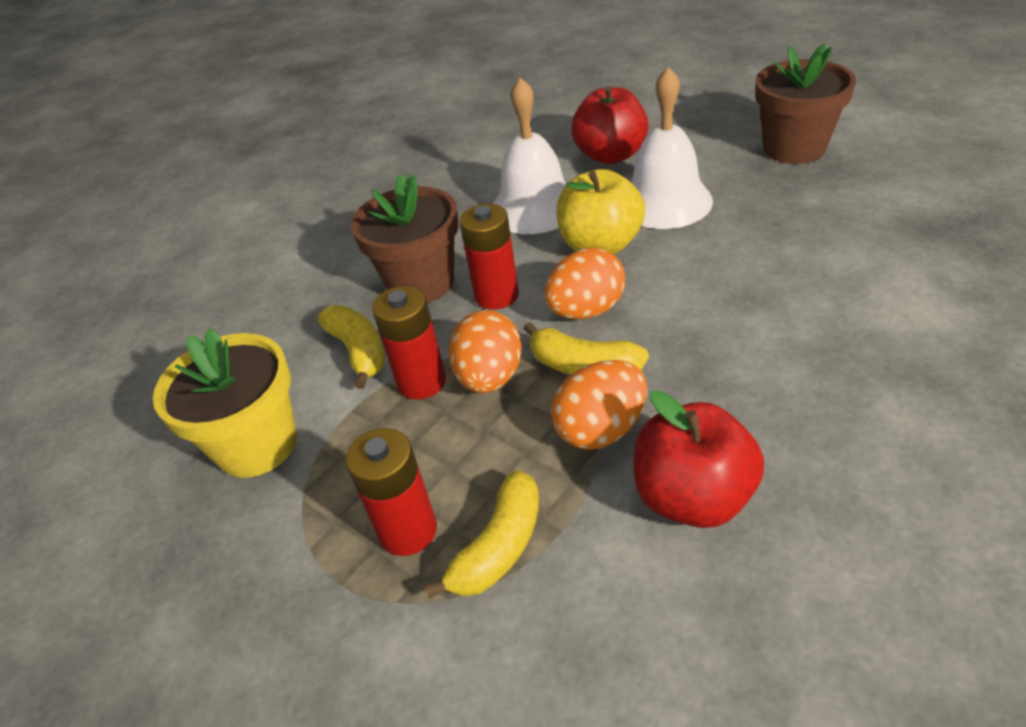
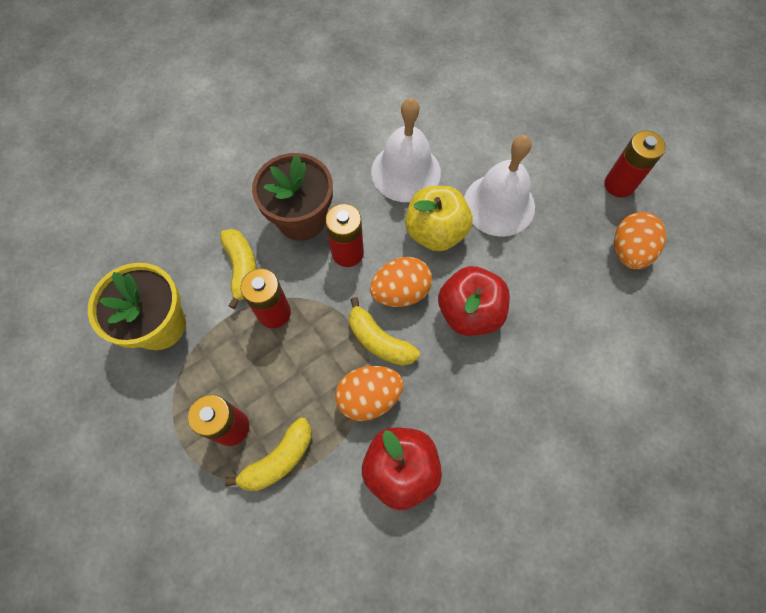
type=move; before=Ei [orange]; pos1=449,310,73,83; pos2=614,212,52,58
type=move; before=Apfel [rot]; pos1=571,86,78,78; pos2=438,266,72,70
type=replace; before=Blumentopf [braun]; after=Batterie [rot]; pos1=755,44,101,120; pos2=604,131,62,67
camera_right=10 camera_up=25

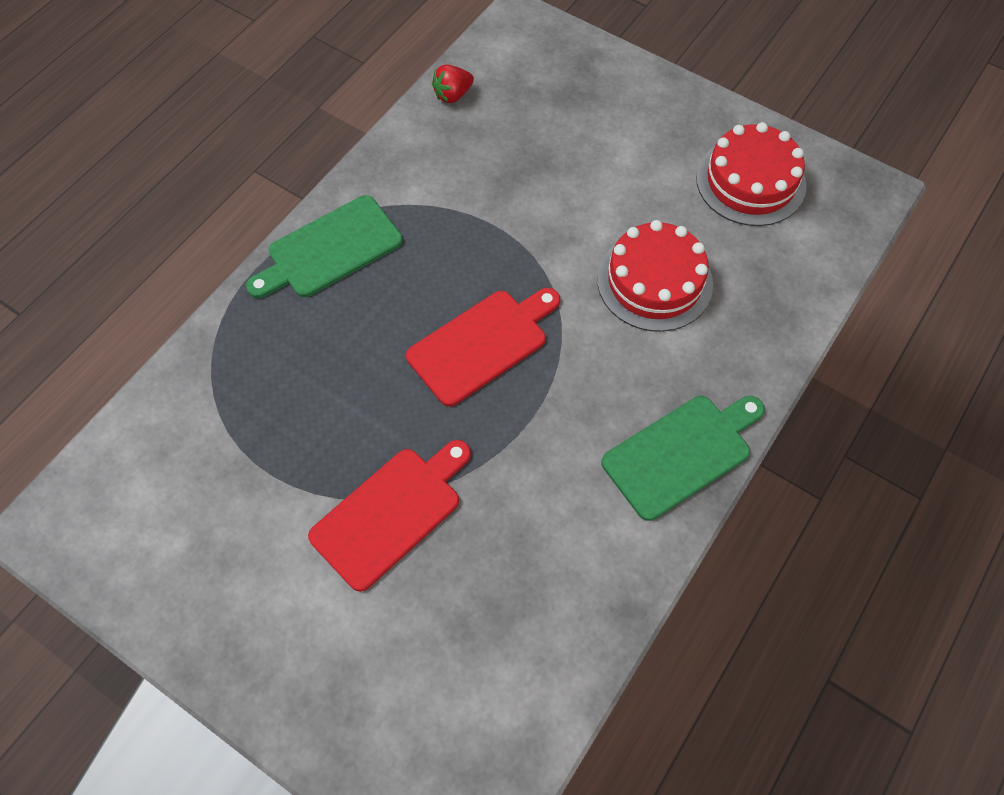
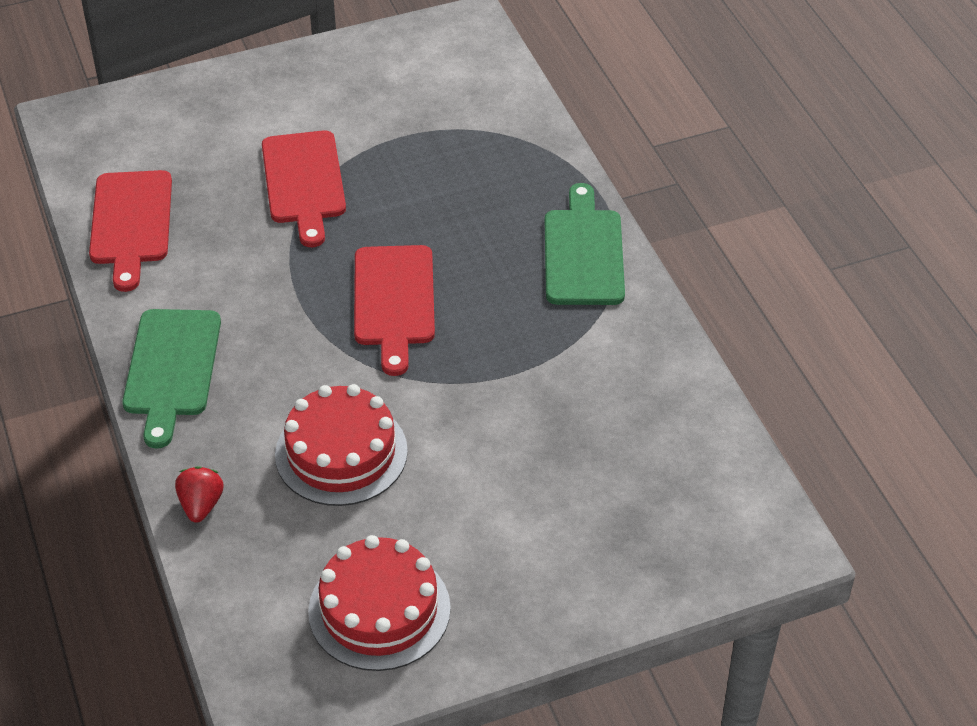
type=insert; after=Schneidebrett [rot]; pos2=89,170,83,122
type=move; before=Erdbeere [rot]; pos1=432,65,42,38; pos2=175,466,49,57
camera_right=125 camera_up=-15

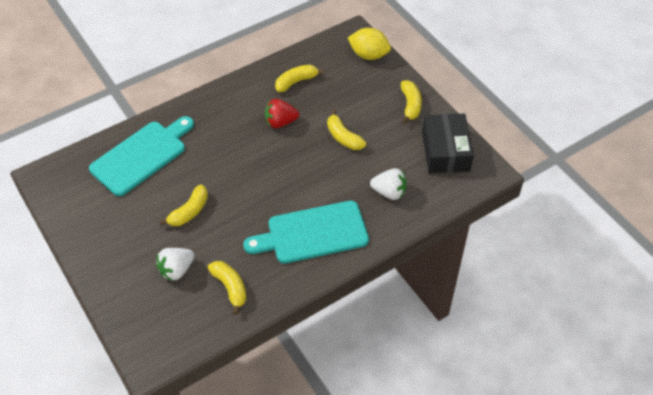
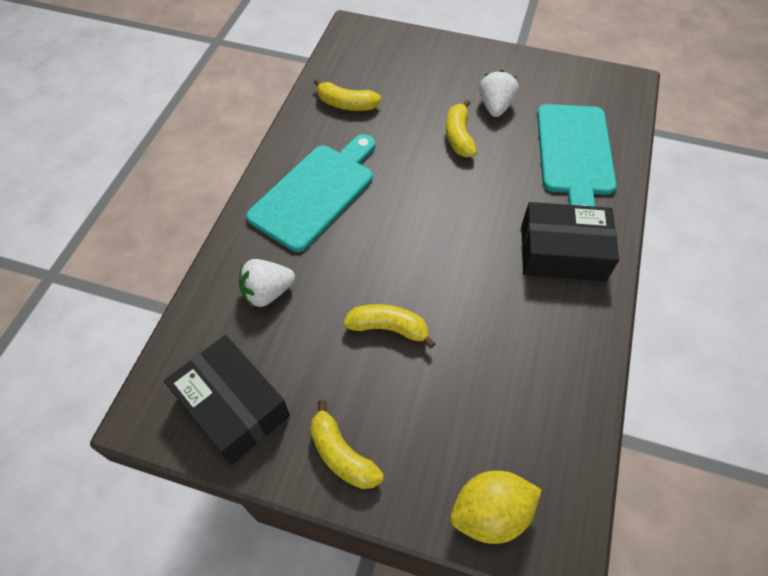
type=delete; before=Erdbeere [rot]; pos1=265,99,34,29
type=delete; before=Banane [gelb]; pos1=275,65,49,27
type=insert; after=Schachtel [schwarz]; pos2=521,202,98,79
type=move; before=Erdbeere [weiß]; pos1=156,248,38,33; pos2=479,70,40,47
camera_right=140 camera_up=5

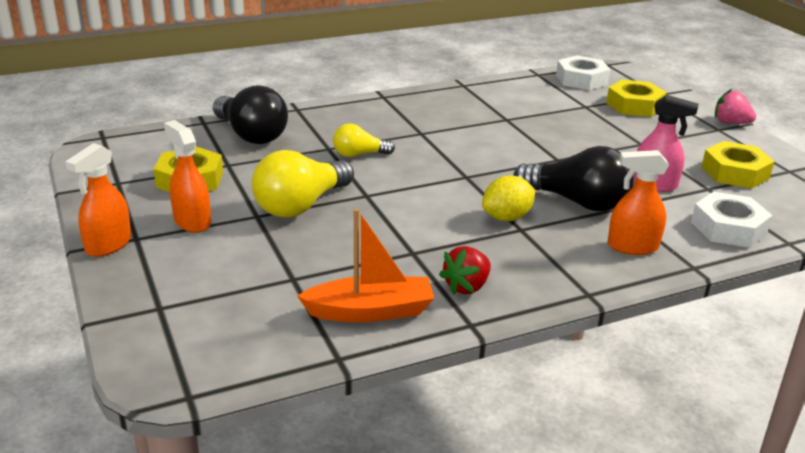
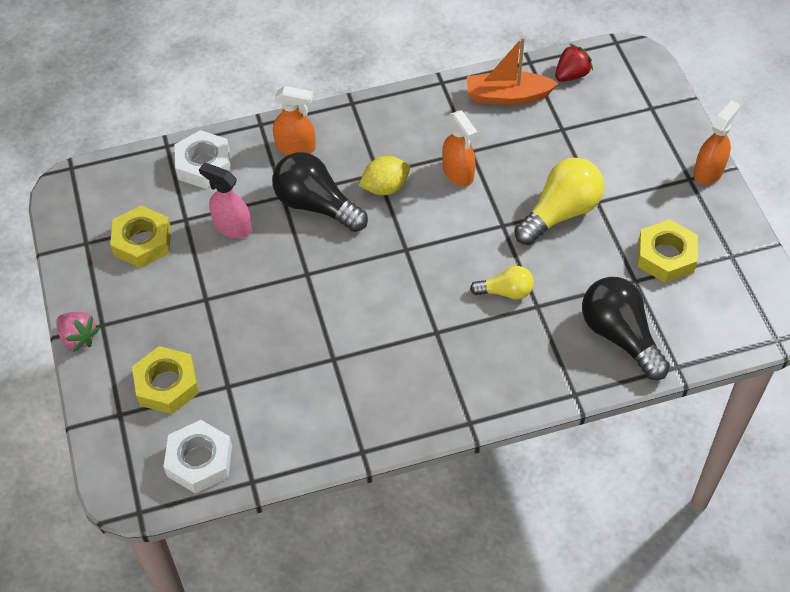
type=move; before=Sprühflasche [orange]; pos1=164,120,47,113; pos2=442,110,35,76
type=move; before=Erdbeere [rot]; pos1=439,246,52,49; pos2=555,44,38,38
camera_right=-170 camera_up=25

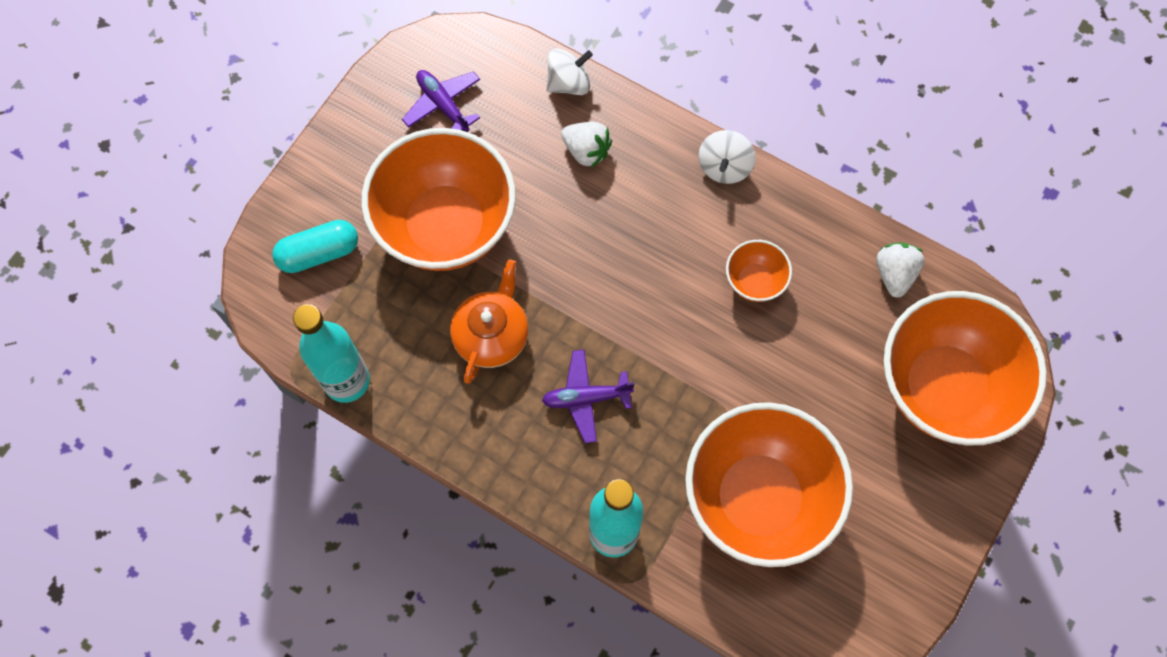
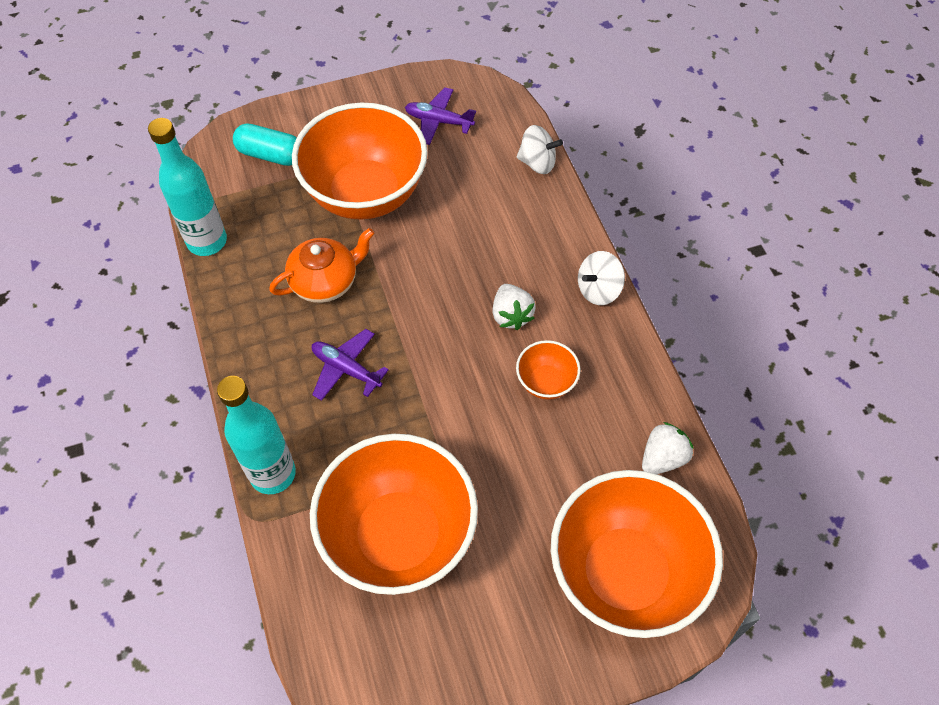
type=move; before=Erdbeere [weiß]; pos1=561,122,51,46; pos2=492,284,44,46
type=rotate; before=Flugzeug [lila]; pos1=402,70,78,62; pos2=405,87,71,58; turn=-75
camera_right=40 camera_up=-10

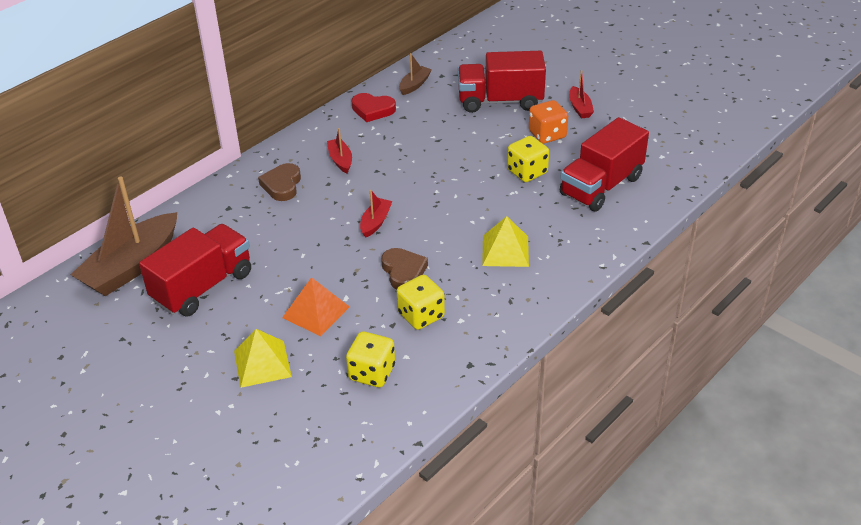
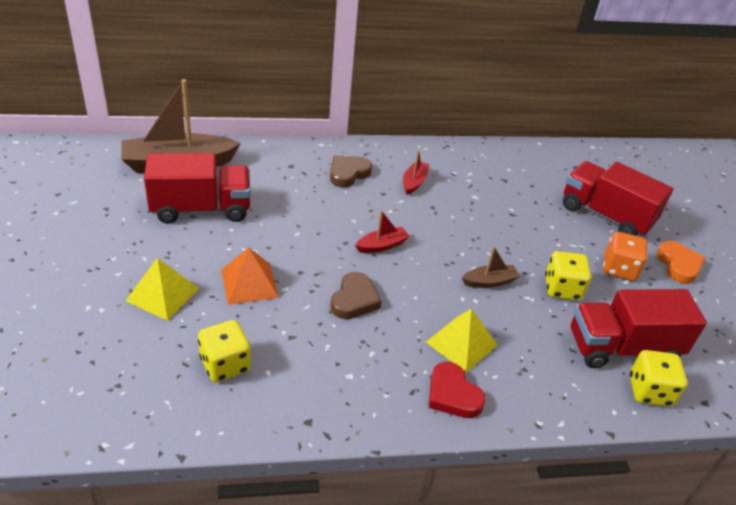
type=move; before=Herz [rot]; pos1=352,93,44,29; pos2=429,362,57,56
type=move; before=Spielwürfel [gelb]; pos1=397,275,48,55; pos2=630,350,57,57
type=move; before=Boot [braun]; pos1=399,53,33,42; pos2=462,246,58,42
type=replace; before=Boot [rot]; after=Herz [orange]; pos1=569,70,25,48; pos2=657,241,48,43
camera_right=35 camera_up=0

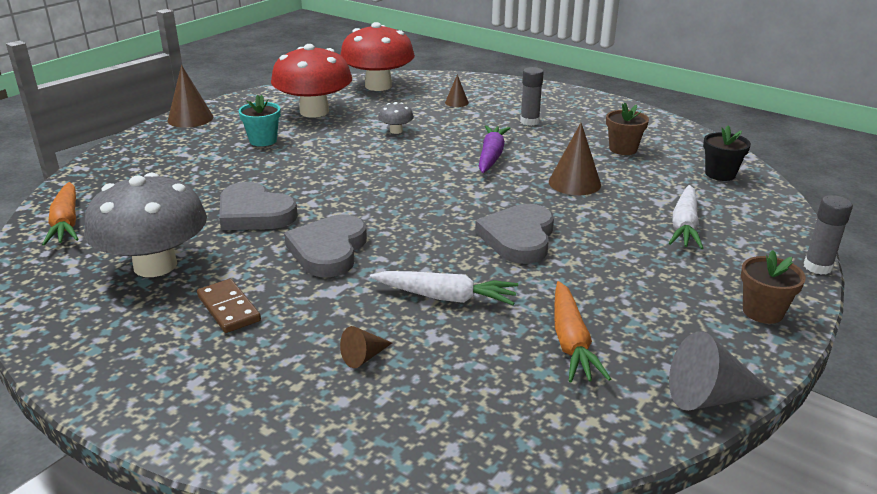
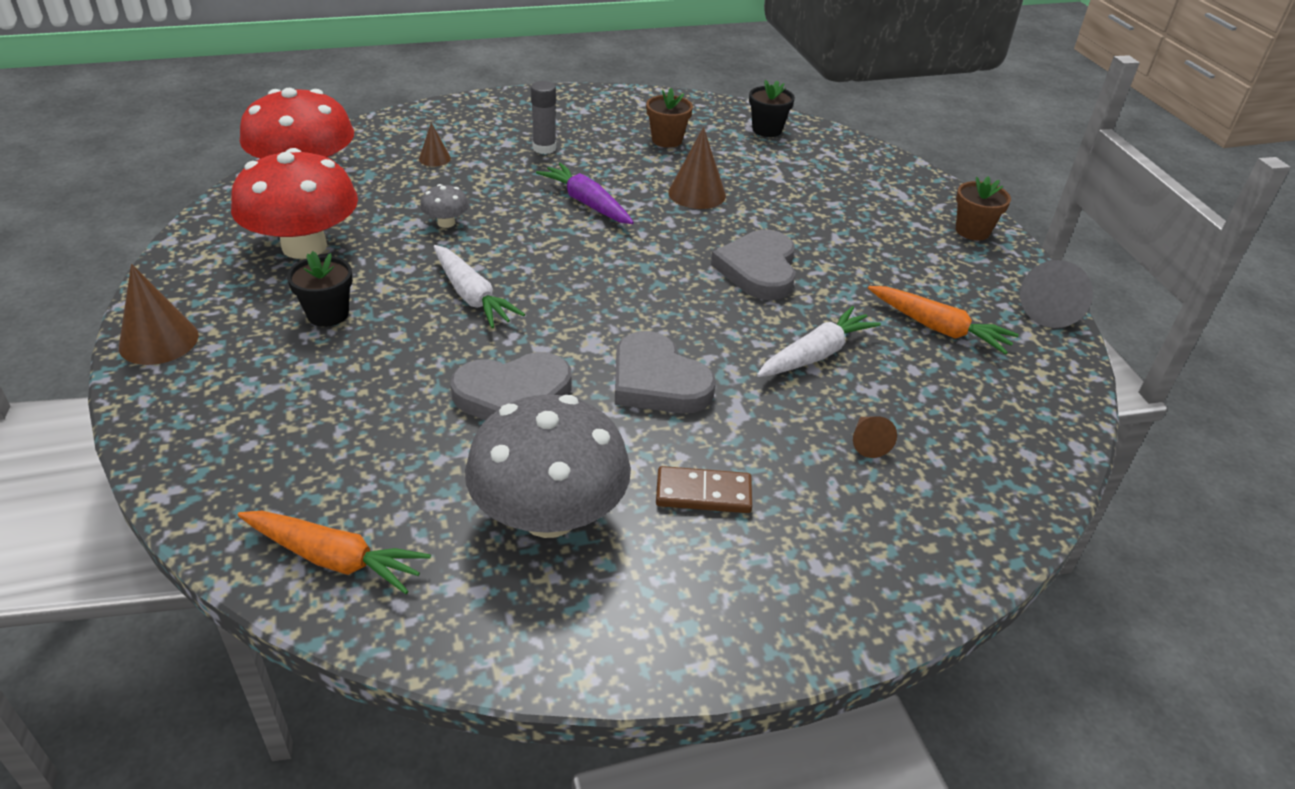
type=delete; before=Klebestift [grau]; pos1=804,195,49,80
type=move; before=Karotte [weiß]; pos1=669,185,34,64; pos2=434,245,91,83
type=recolor; before=Blumentopf [türkis]; after=Blumentopf [schwarz]; pos1=238,95,43,51; pos2=287,251,66,76
type=rotate; before=Herz [grau]; pos1=475,204,79,60; pos2=711,230,84,70; turn=45
camera_right=-55 camera_up=10

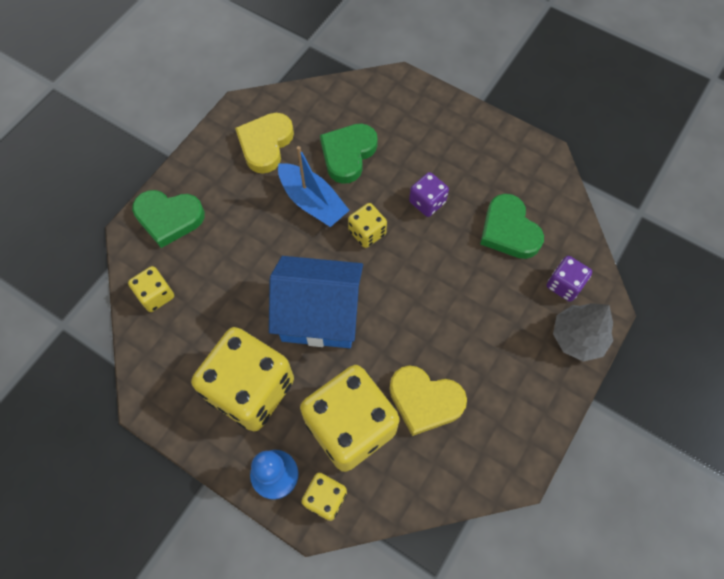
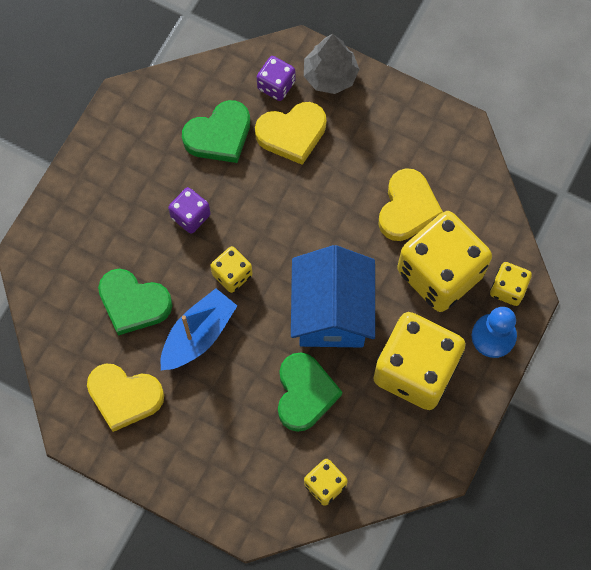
type=insert; after=Herz [gelb]; pos2=255,102,71,63
type=move; before=Herz [grün]; pos1=132,190,73,58; pos2=278,352,64,80
camera_right=-95 camera_up=5

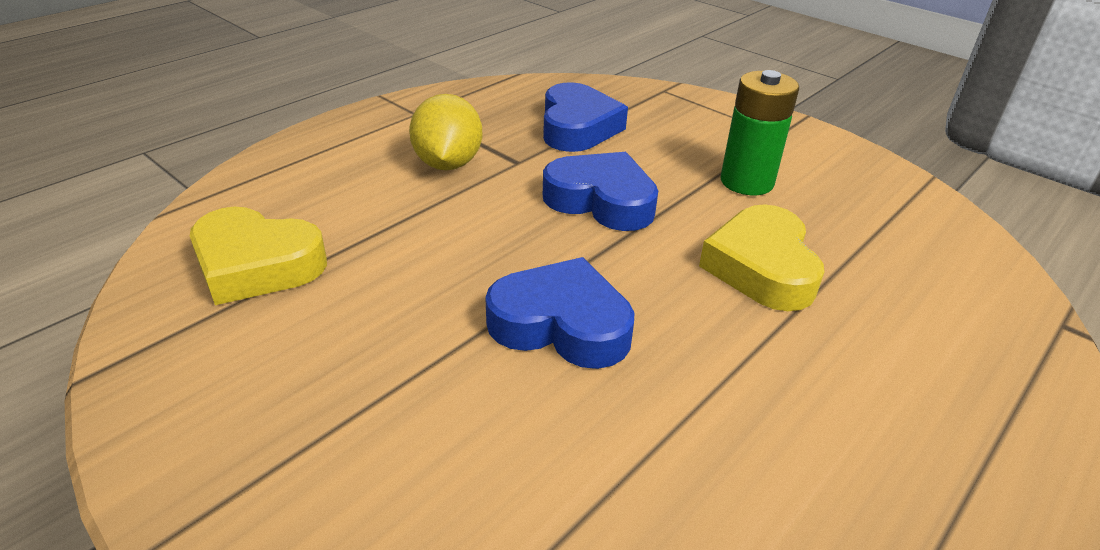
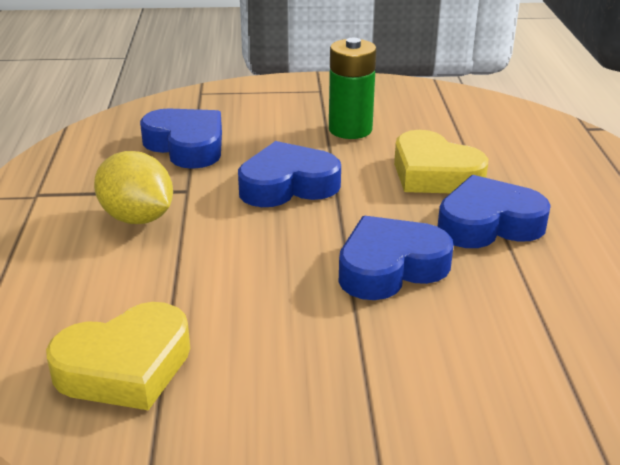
type=insert; after=Herz [blau]; pos2=437,175,114,73
camera_right=-45 camera_up=-5

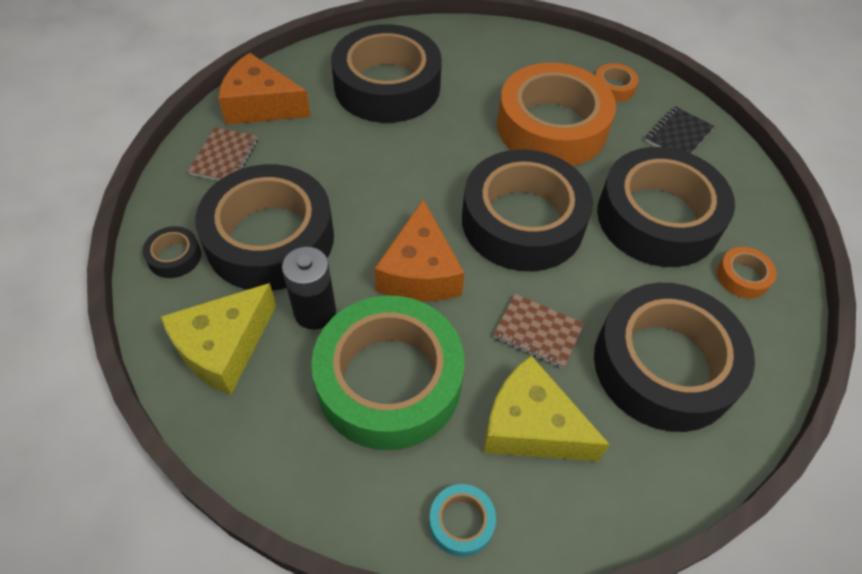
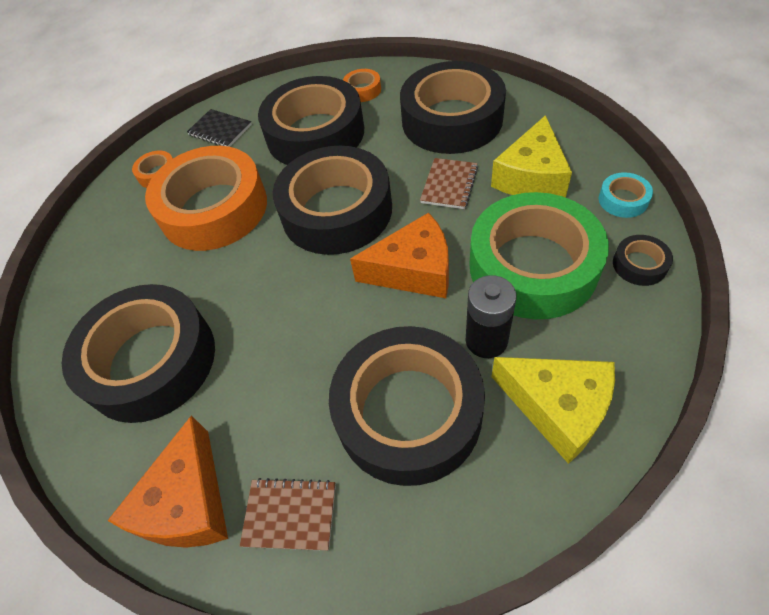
type=move; before=Klebeband [schwarz]; pos1=143,226,58,52; pos2=613,235,60,51
camera_right=-90 camera_up=0

